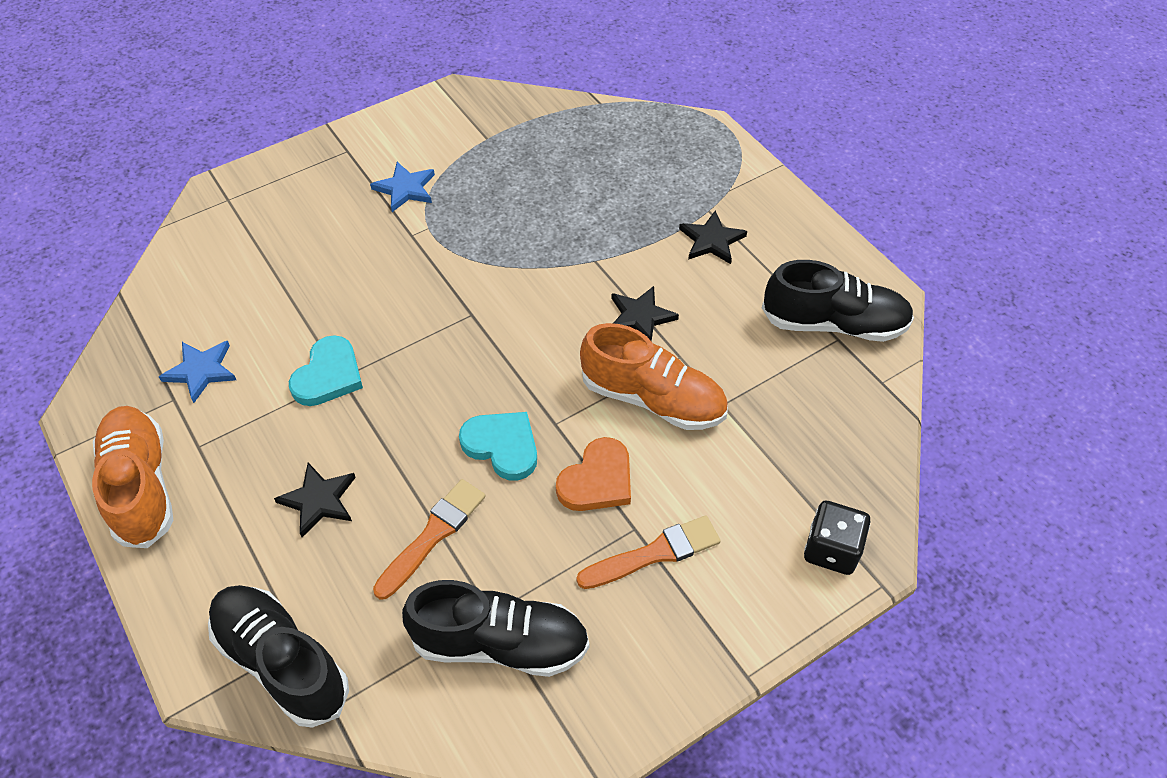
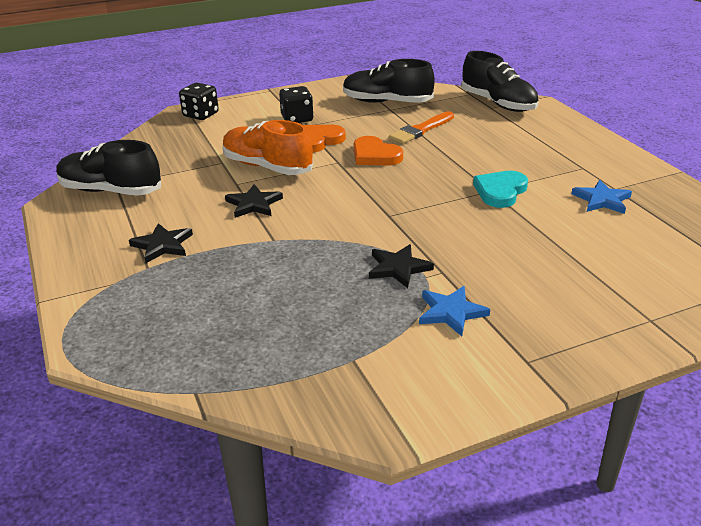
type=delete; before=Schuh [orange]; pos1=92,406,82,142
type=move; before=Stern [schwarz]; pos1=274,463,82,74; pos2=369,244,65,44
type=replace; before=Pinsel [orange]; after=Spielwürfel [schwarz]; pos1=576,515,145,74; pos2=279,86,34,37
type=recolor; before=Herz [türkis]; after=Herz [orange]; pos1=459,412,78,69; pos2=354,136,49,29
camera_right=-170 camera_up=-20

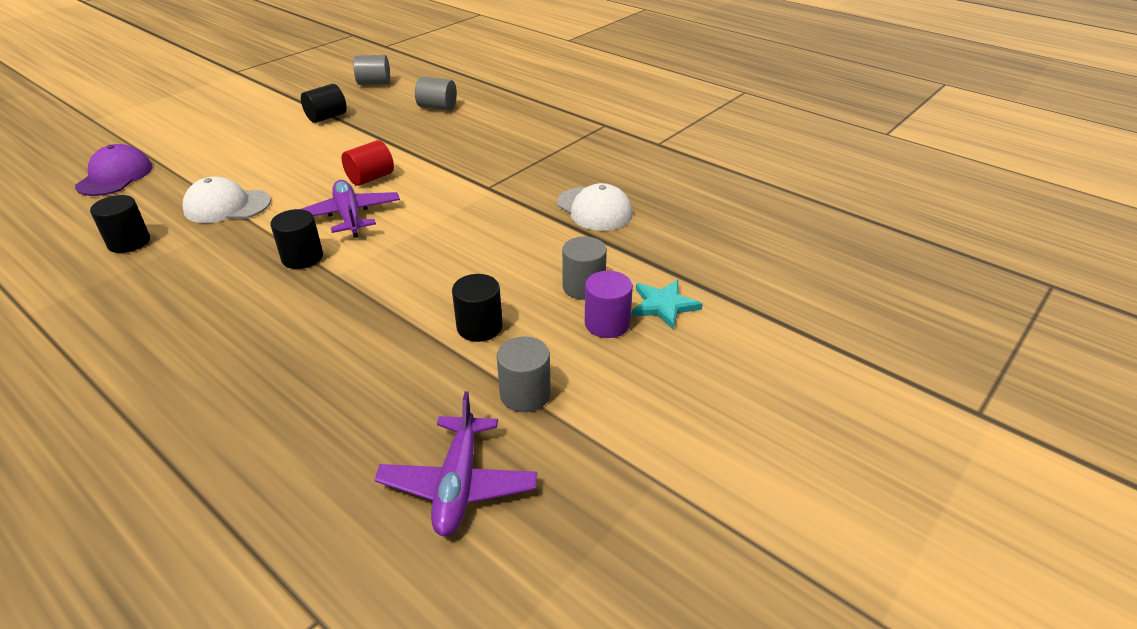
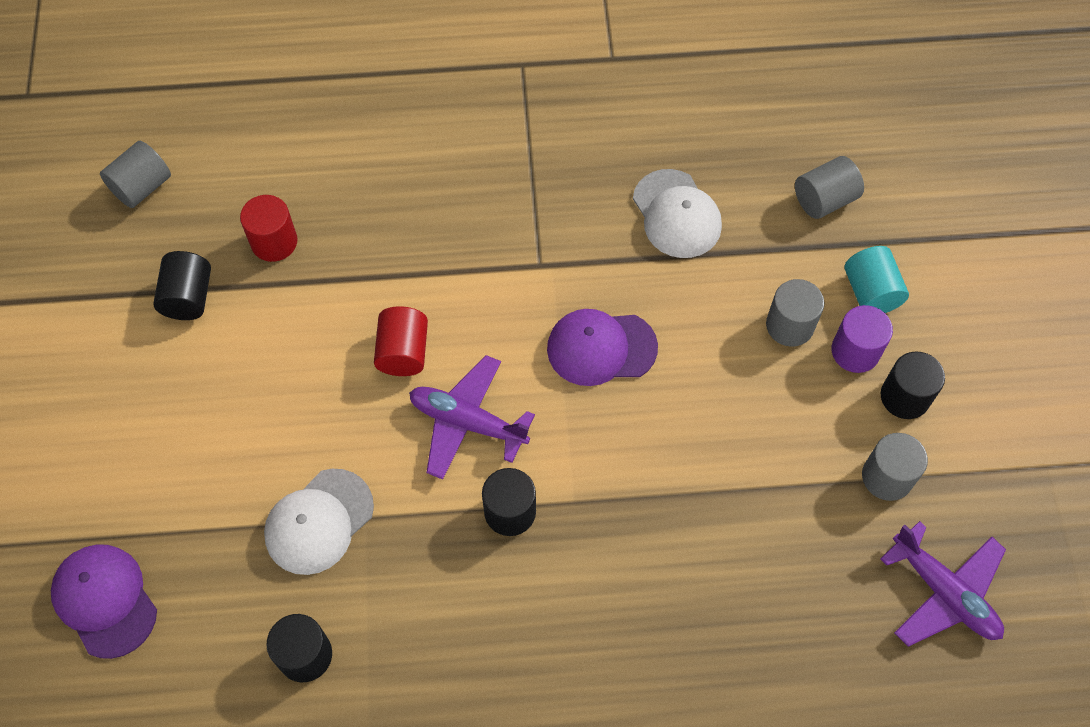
type=insert; after=Vollzylinder [rot]; pos2=240,195,57,67
type=insert; after=Kappe [lila]; pos2=547,309,111,77
type=move; before=Vollzylinder [grau]; pos1=415,77,42,34; pos2=795,156,69,63
type=move; before=Vollzylinder [schwarz]; pos1=452,274,50,68; pos2=881,352,64,67
type=replace; before=Stern [türkis]; after=Vollzylinder [türkis]; pos1=631,280,72,50; pos2=845,246,64,67
type=rotate; before=Kappe [weiß]; pos1=557,183,76,48; pos2=633,169,89,89; turn=60
camera_right=-45 camera_up=25

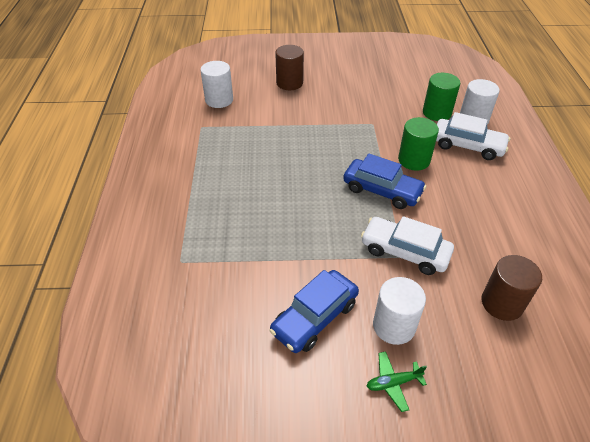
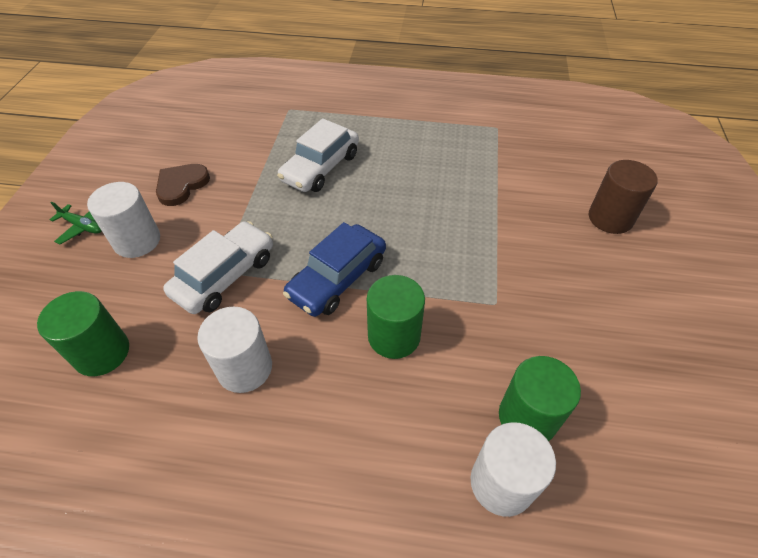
type=move; before=Vollzylinder [weiß]; pos1=200,61,33,47; pos2=197,307,75,86
type=move; before=Auto [weiß]; pos1=436,112,74,48; pos2=277,118,82,74
type=replace; before=Auto [blau]; after=Herz [braun]; pos1=269,270,90,83; pos2=156,164,54,42
type=recolor; before=Vollzylinder [braun]; after=Vollzylinder [grün]; pos1=481,255,61,66; pos2=37,291,92,85
type=rotate; before=Flugzeug [grün]; pos1=366,351,61,61; pos2=50,202,52,43; turn=120
camera_right=100 camera_up=5

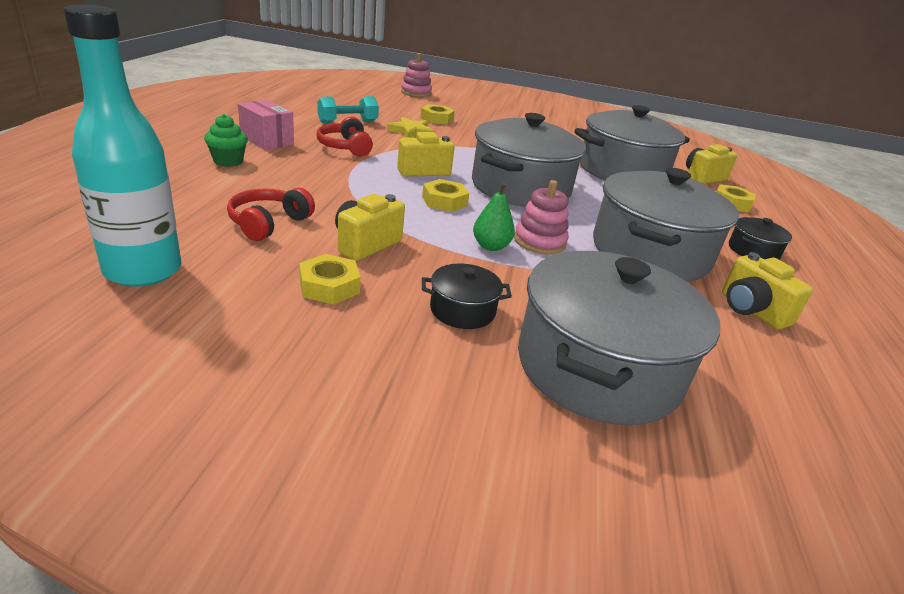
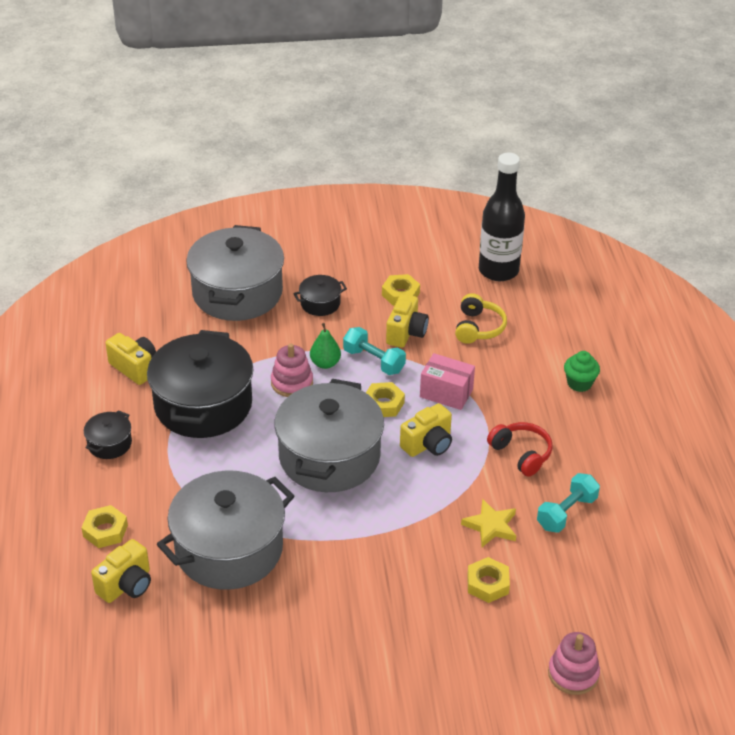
type=insert; after=Hantel [türkis]; pos2=343,327,63,48
type=move; before=Schachtel [rosa]; pos1=238,100,56,50; pos2=420,353,55,57
type=recolor; before=Flasche [türkis]; after=Flasche [schwarz]; pos1=64,5,118,282; pos2=479,153,46,128
type=recolor; before=Kopfhörer [rot]; after=Kopfhörer [gelb]; pos1=227,187,88,54; pos2=455,293,52,51
type=recolor; before=Kochtopf [grau]; after=Kochtopf [schwarz]; pos1=593,168,146,114; pos2=147,330,106,108
camera_right=165 camera_up=10

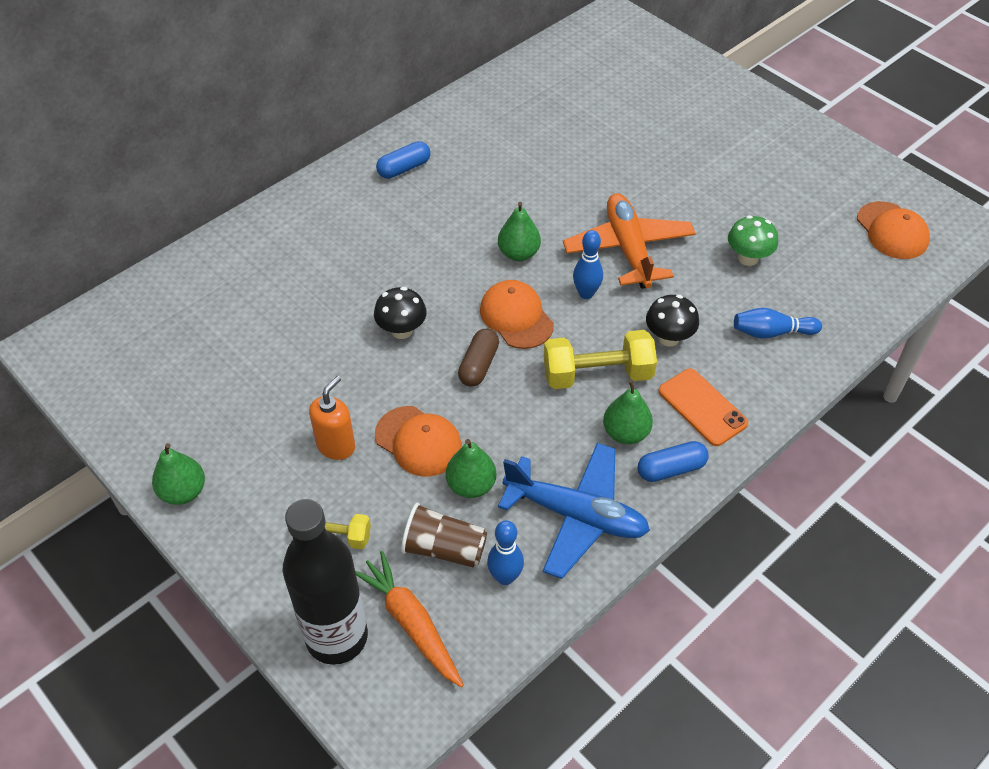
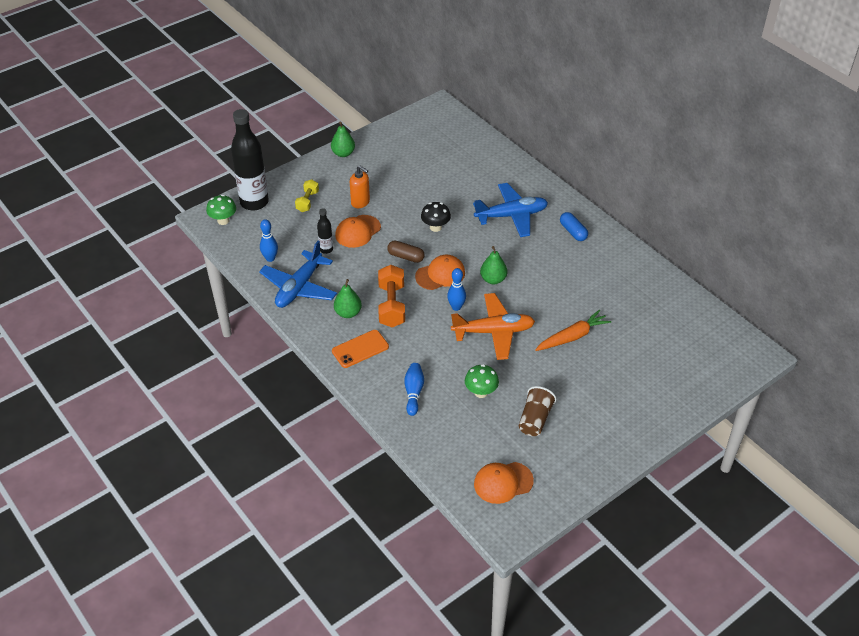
type=delete; before=Kapsel [blau]; pos1=638,441,70,41
type=delete; before=Pilz [schwarz]; pos1=646,295,53,51
type=insert; after=Pilz [grün]; pos2=206,195,30,30
type=insert; after=Flugzeug [blau]; pos2=473,183,75,54
type=move; before=Karotte [orange]; pos1=355,551,109,137; pos2=535,310,76,41
type=move; before=Becher [braun]; pos1=401,503,86,65; pos2=519,386,37,50
type=replace; before=Birne [grün]; after=Flasche [schwarz]; pos1=446,439,50,59; pos2=317,208,16,46
type=recolor; before=Hantel [gelb]; after=Hantel [orange]; pos1=544,330,113,59; pos2=378,265,27,63
camera_right=95 camera_up=-5

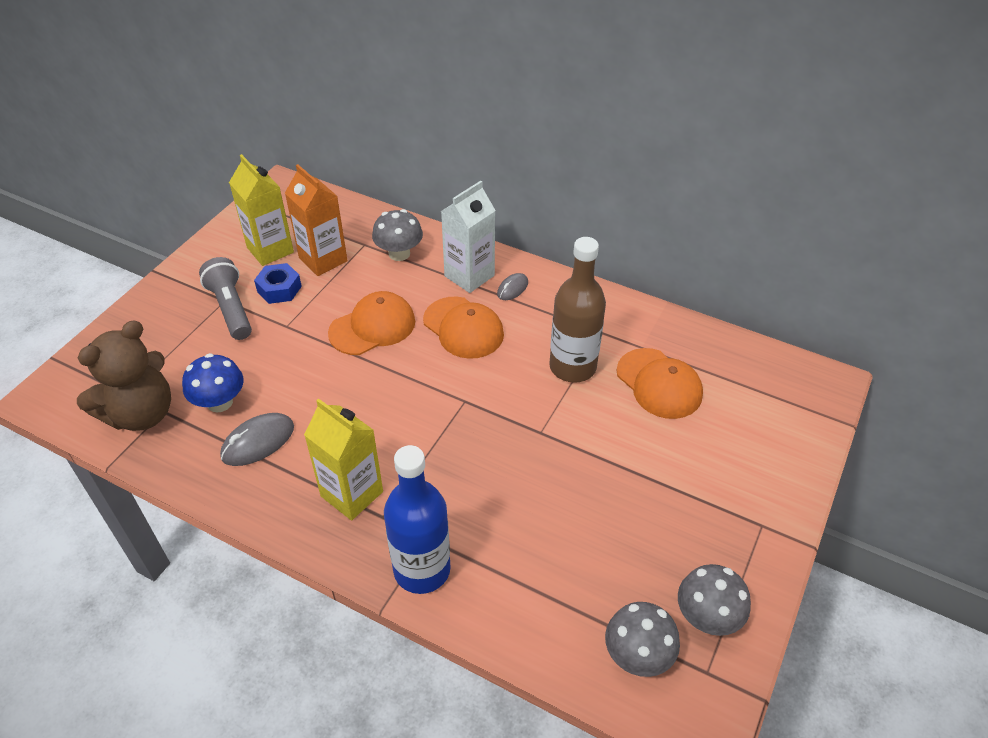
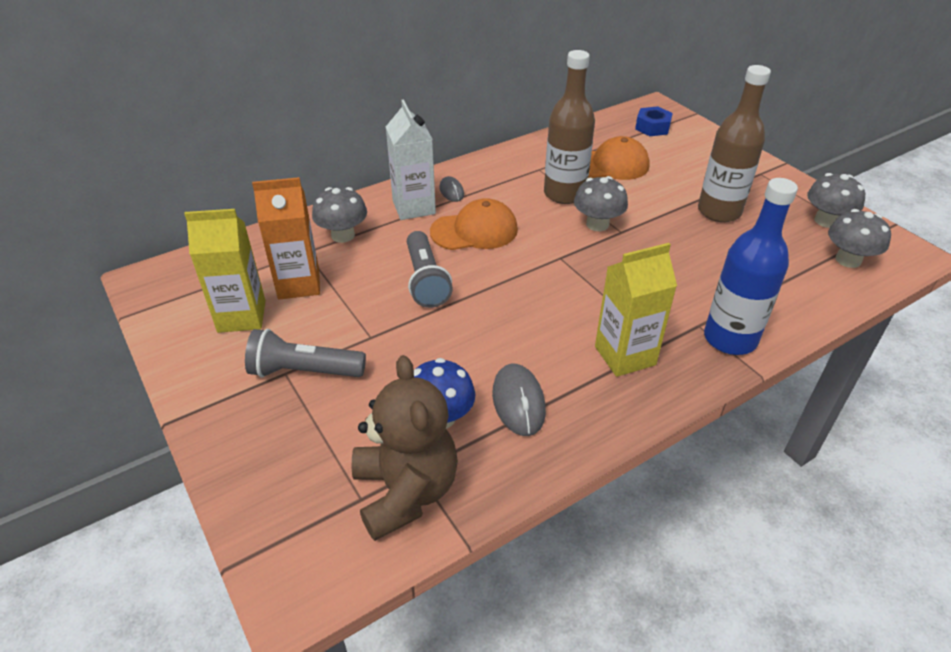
type=insert; after=Pilz [grau]; pos2=574,176,54,55
type=insert; after=Flasche [braun]; pos2=698,65,73,157
type=move; before=Sechskantmutter [blau]; pos1=254,263,48,41; pos2=635,106,38,30
type=replace; before=Kappe [orange]; after=Taschenlampe [grau]; pos1=328,291,87,64; pos2=407,231,46,77
camera_right=-60 camera_up=-5

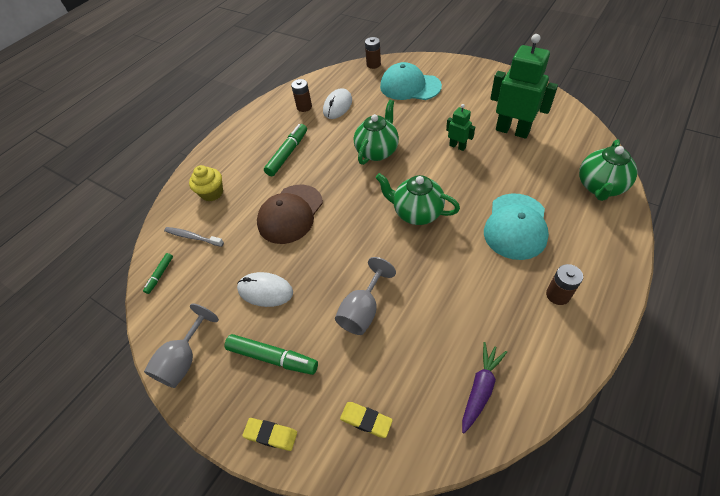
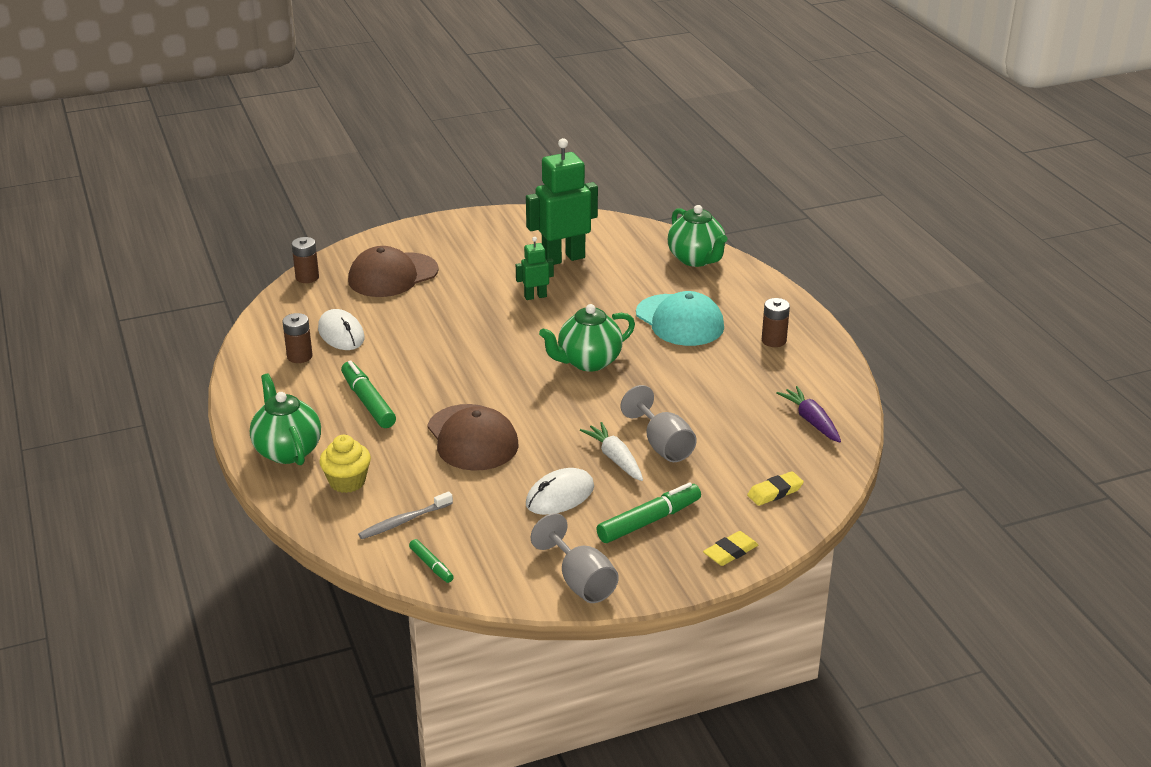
type=insert; after=Karotte [weiß]; pos2=580,422,63,59
type=move; before=Teekanne [grün]; pos1=354,100,45,65; pos2=250,374,71,91
type=recolor; before=Kappe [türkis]; after=Kappe [braun]; pos1=380,62,62,38; pos2=348,246,91,51
camera_right=-60 camera_up=-20

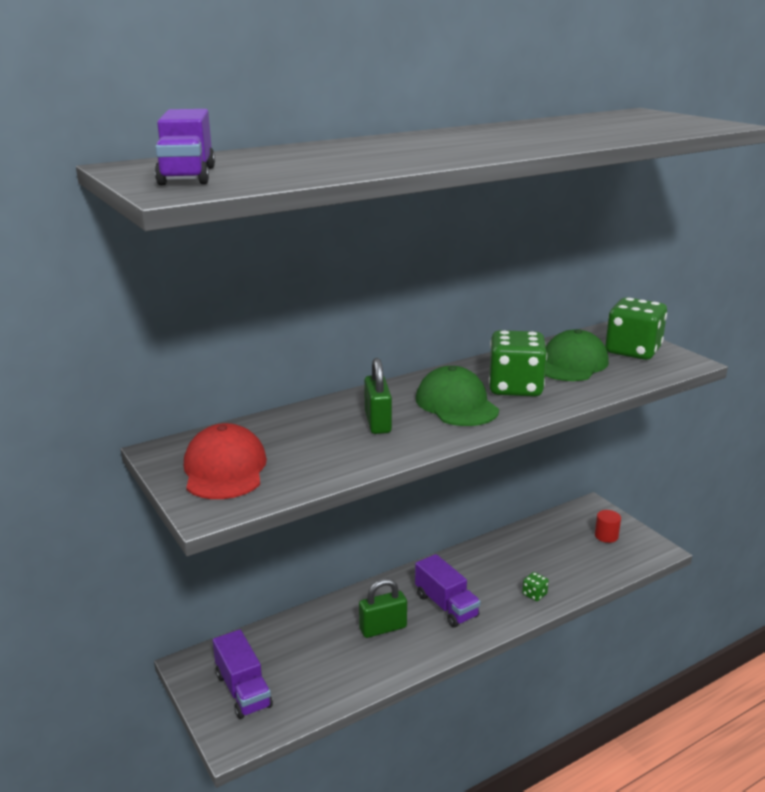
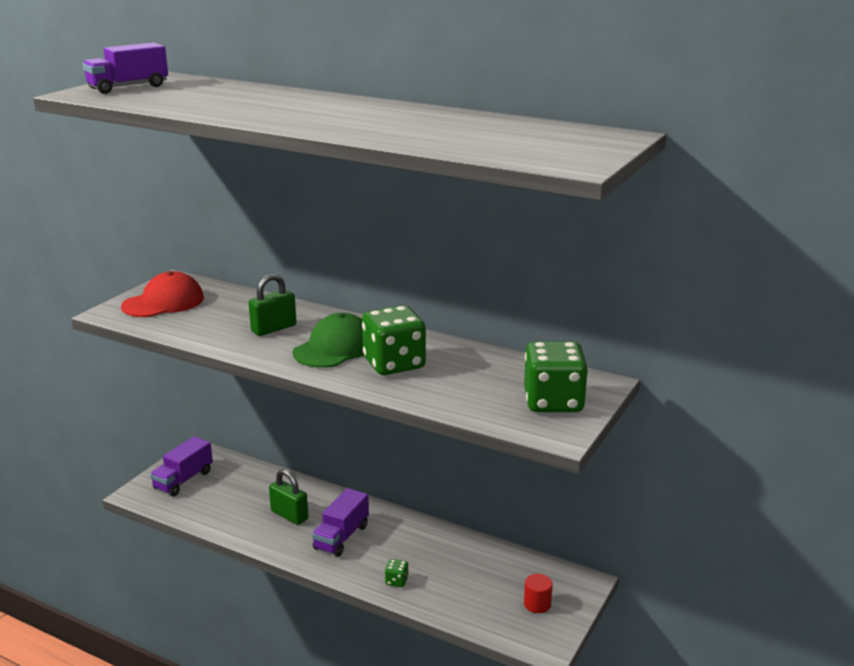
type=delete; before=Kappe [grün]; pos1=545,329,64,52
camera_right=60 camera_up=0

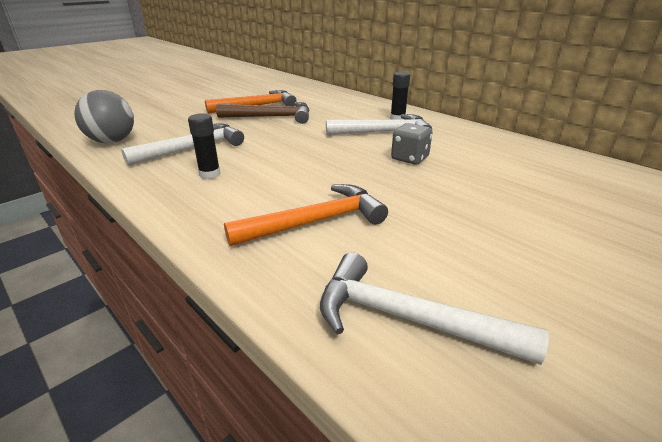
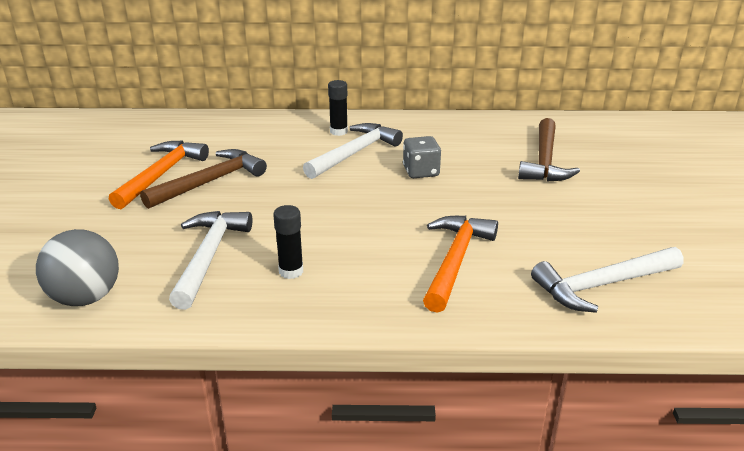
type=insert; after=Hammer [braun]; pos2=518,118,62,64
camera_right=-45 camera_up=0

